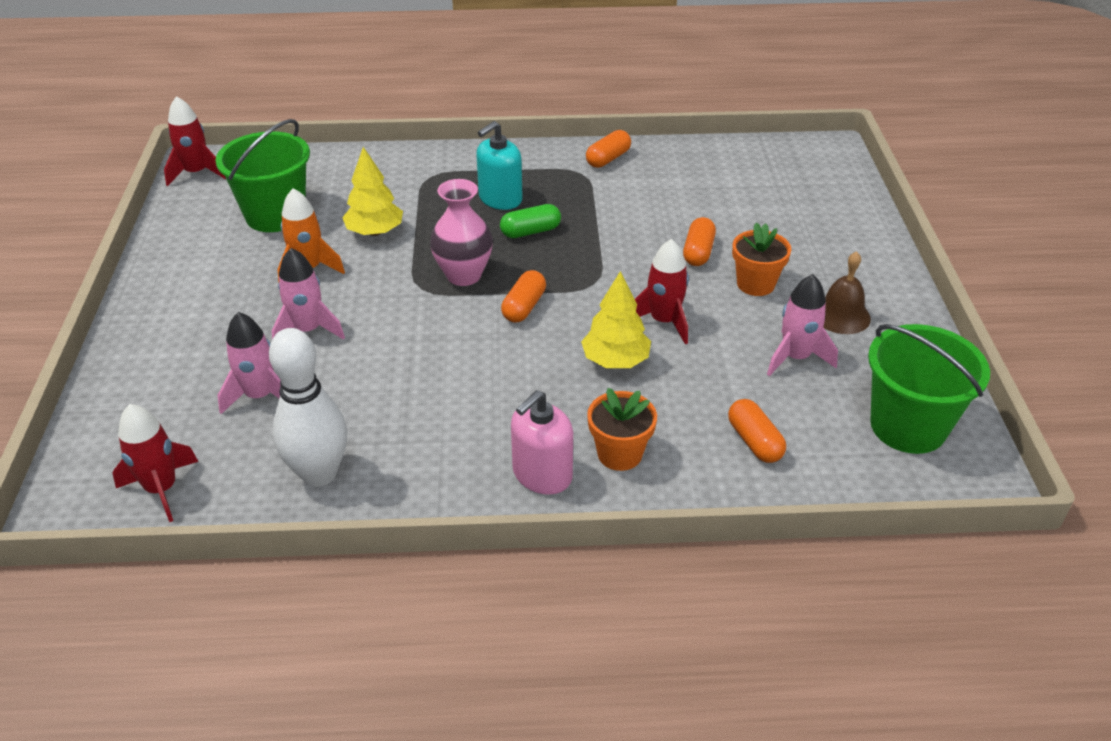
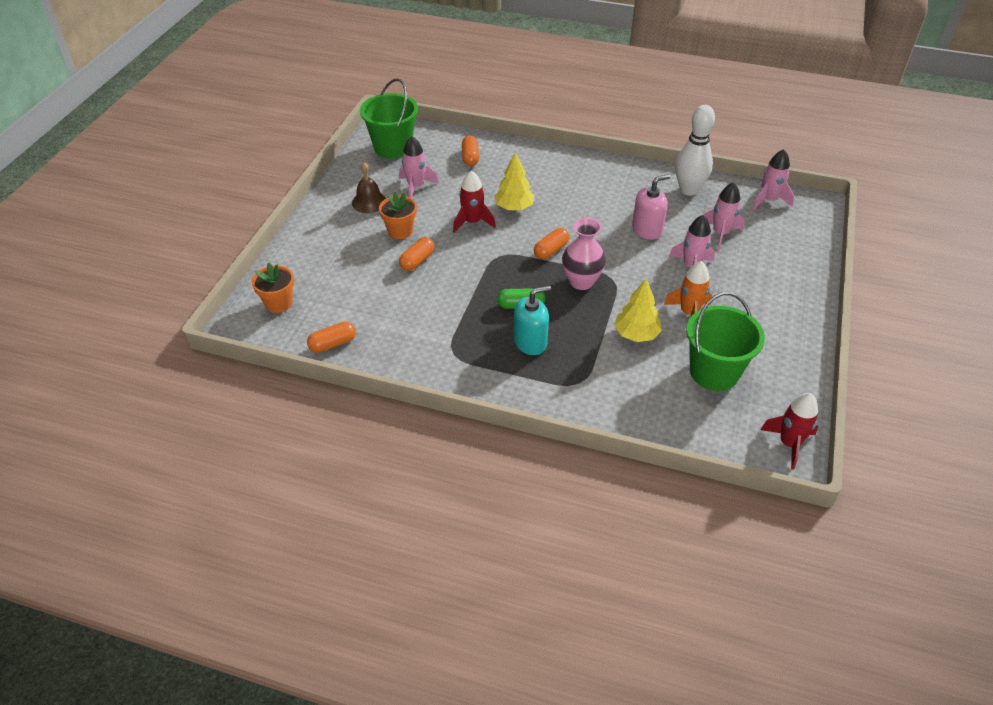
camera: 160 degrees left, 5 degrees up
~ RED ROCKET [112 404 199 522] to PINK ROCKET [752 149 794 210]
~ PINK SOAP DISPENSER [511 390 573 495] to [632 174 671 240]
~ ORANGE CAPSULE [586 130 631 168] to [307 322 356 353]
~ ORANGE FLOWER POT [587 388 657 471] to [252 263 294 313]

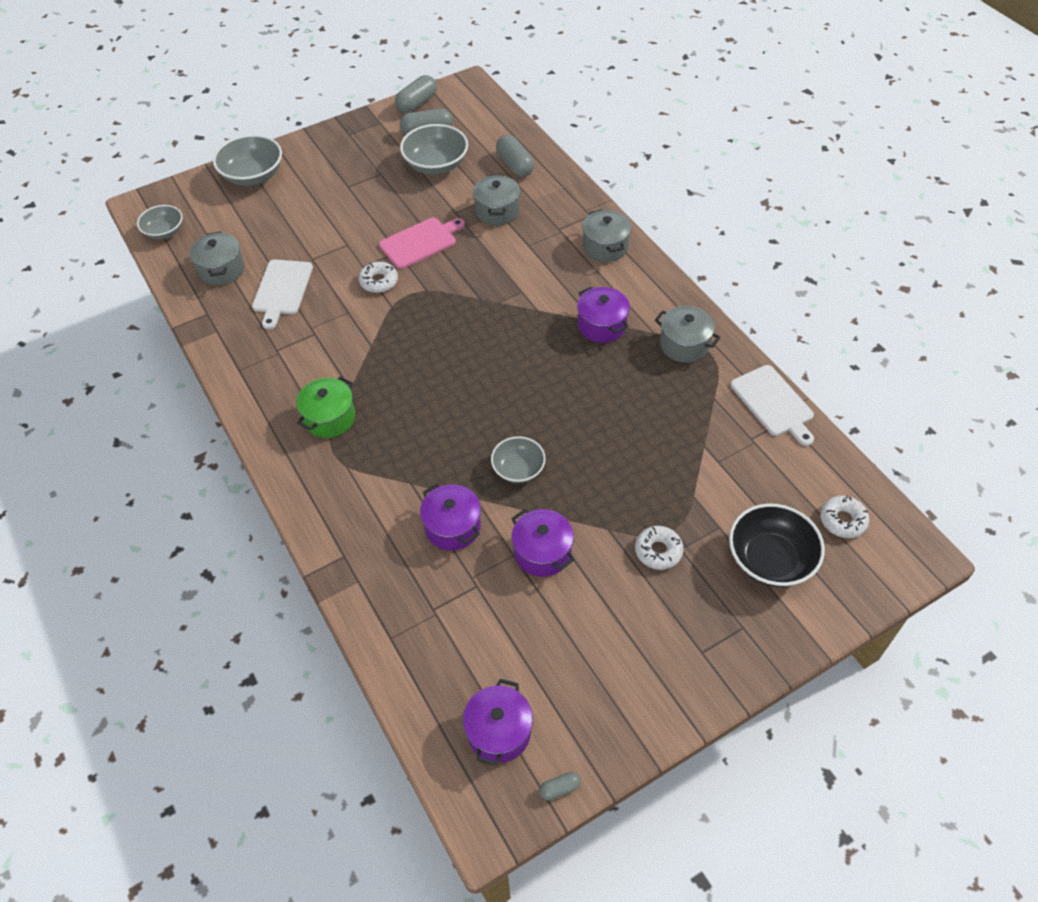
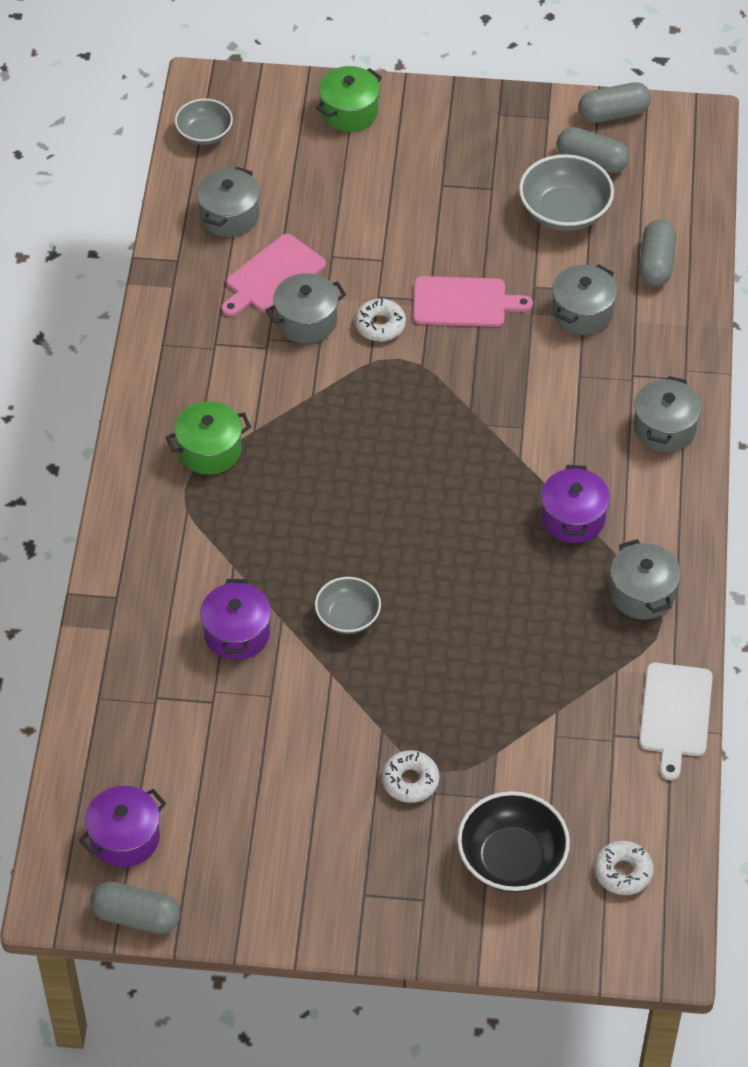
camera: 35 degrees right, 0 degrees up
~ GREY BOWL [213 135 282 186] to GREEN POT [316 66 382 132]
~ WHITE CUTTING BOARD [252 259 313 329] to PINK CUTTING BOARD [221 234 326 317]
- PURPLE POT [511 509 575 577]
~ GREY CAPSULE [539 772 581 800] = [90 882 180 933] x2.01
+ GREY POT [266 273 346 344]

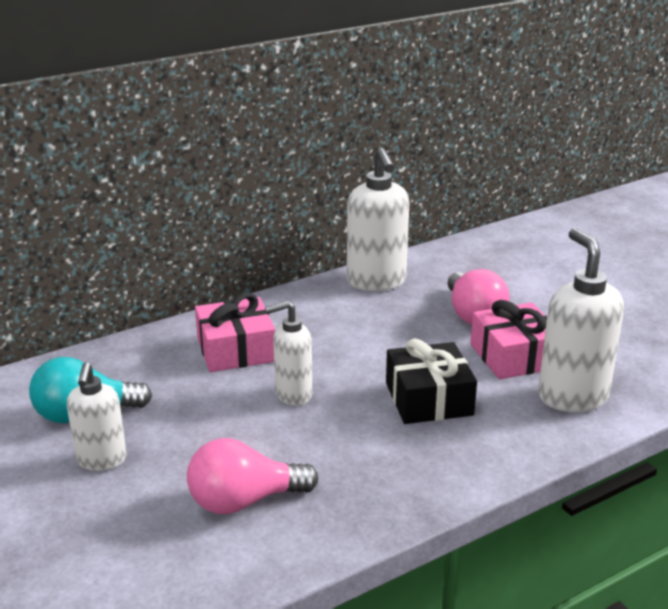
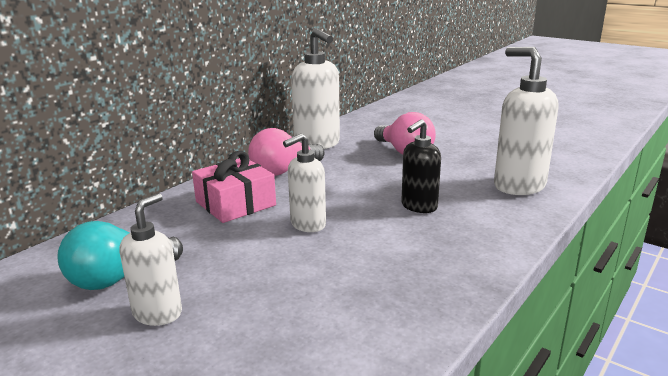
camera: 20 degrees left, 5 degrees down
~ WHITE SOAP DISPENSER [67 362 126 471] = [119 193 182 326] 135 degrees counterclockwise
~ PINK LIGHT BULB [187 438 319 514] to [248 128 325 176]
~ BLACK GIFT [386 338 477 424] to BLACK SOAP DISPENSER [401 119 441 213]
- PINK GIFT [470 300 547 379]

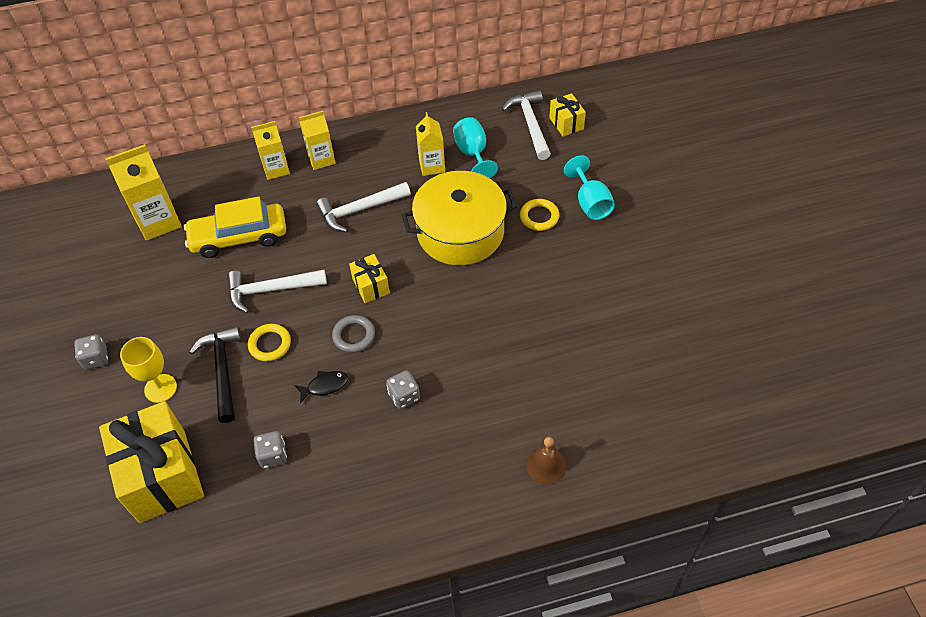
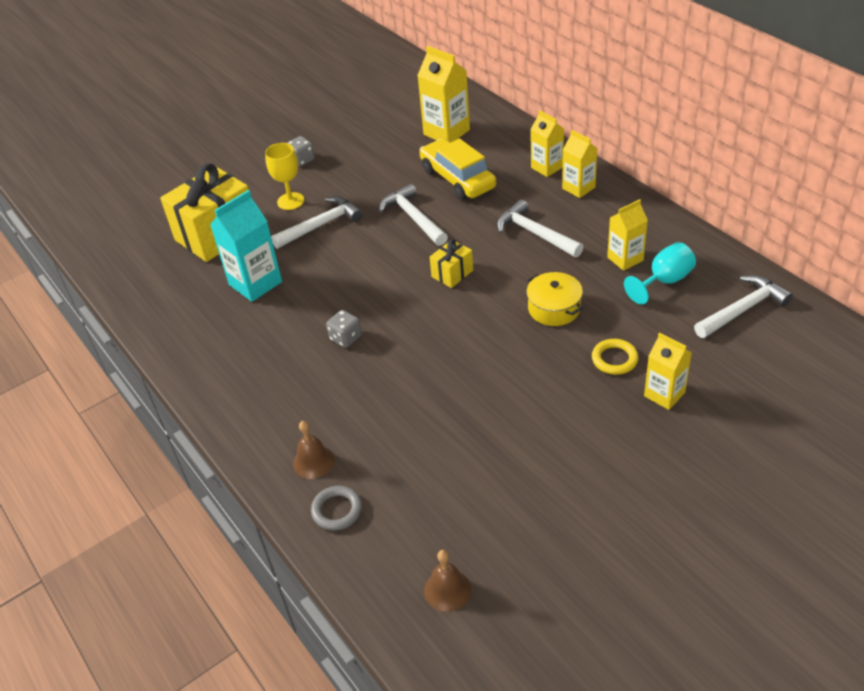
camera: 70 degrees right, 10 degrees down
~ BLACK HAMMER [190 326 242 423] to WHITE HAMMER [271 196 363 249]
- YELLOW RING [248 324 291 361]
~ GREY DICE [254 431 287 468] to TURQUOISE CARTON [210 190 282 302]
- BLACK FISH [294 371 348 403]
~ GREY RING [332 315 375 353] to [311 486 362 531]
~ YELLOW POT [401 171 518 265] = [526 272 583 326] x0.55
- YELLOW GIFT [549 93 586 137]
~ TURQUOISE GOBLET [564 155 615 220] to YELLOW CARTON [644 332 692 410]
+ BROWN BELL [424 550 471 612]

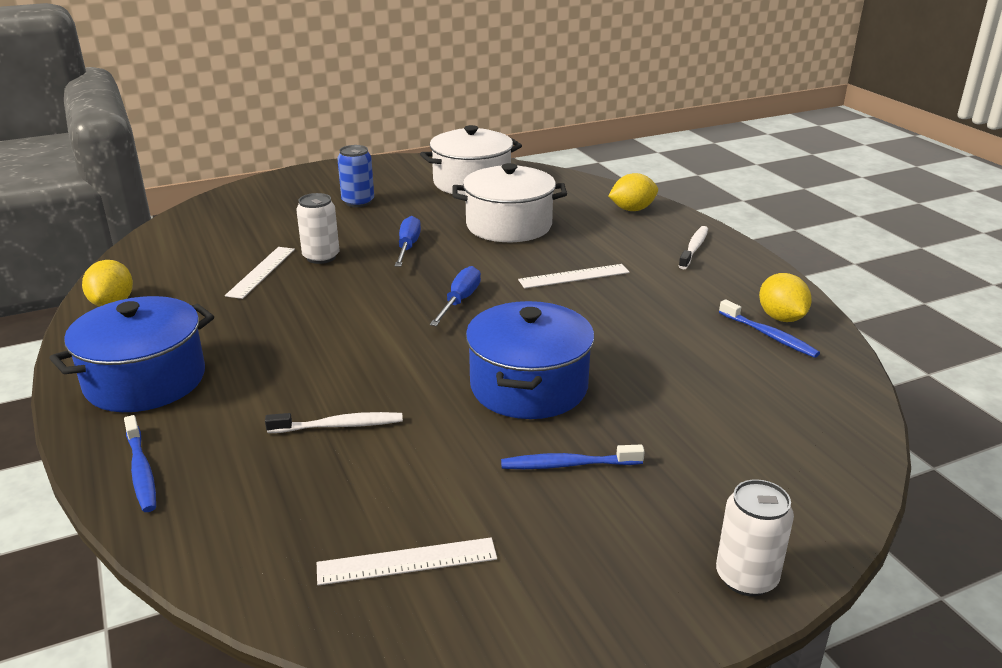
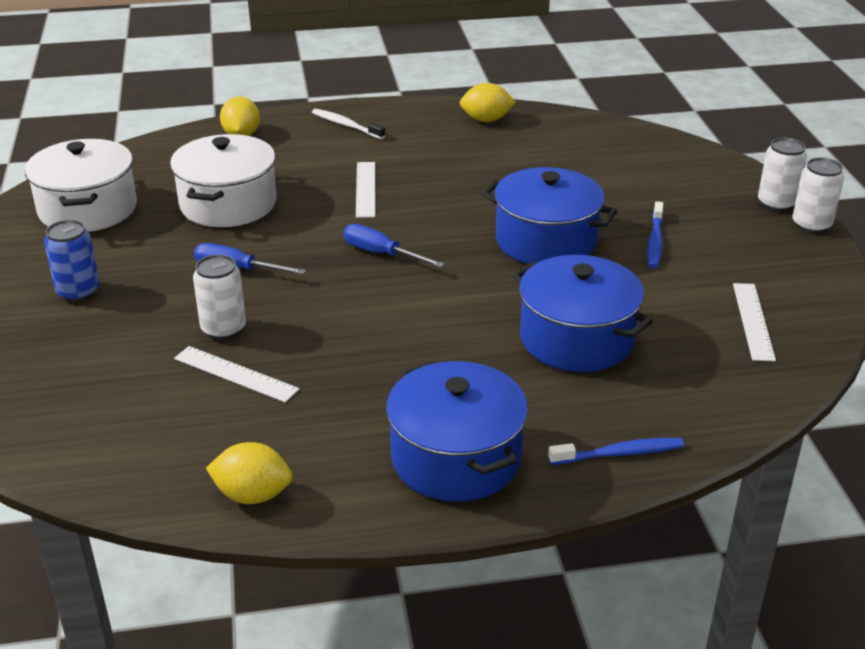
camera: 75 degrees left, 5 degrees up
~ WHITE TOOTHBRUSH [265 412 403 433] to BLUE POT [512 255 653 372]
- BLUE TOOTHBRUSH [719 299 820 358]
+ WHITE CAN [792 157 844 233]

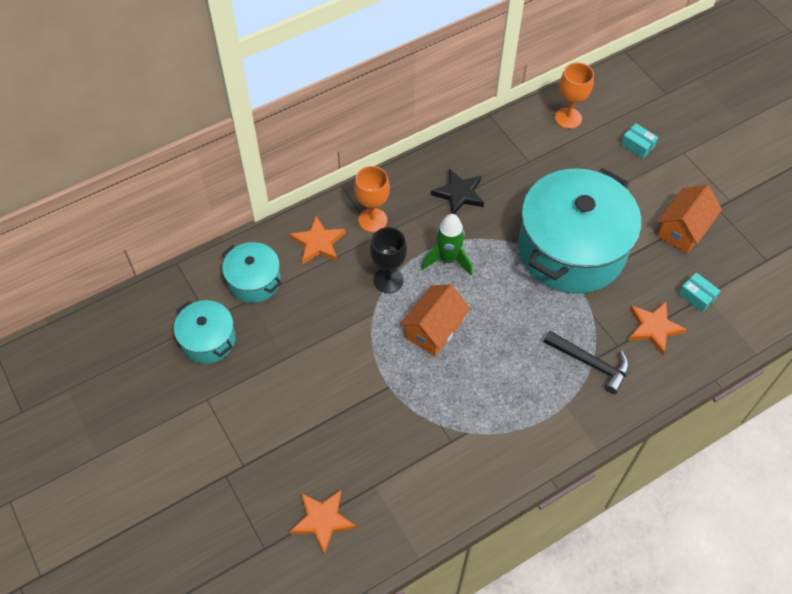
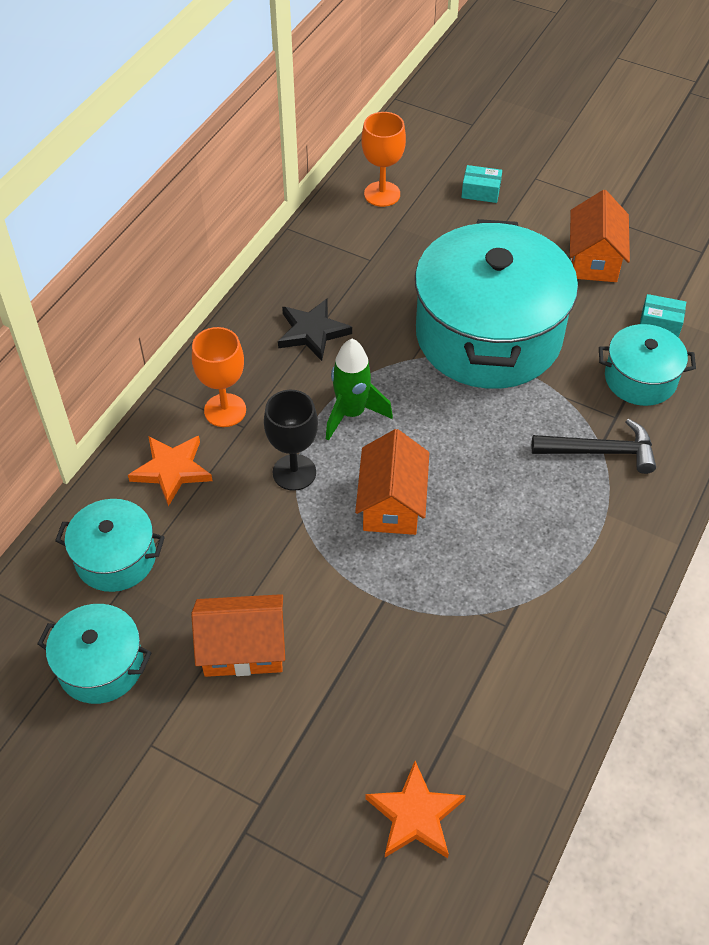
camera: 30 degrees left, 5 degrees down
~ ORANGE STAR [628 302 687 355] to TURQUOISE POT [599 324 696 406]
+ ORANGE HOUSE [191 594 285 677]

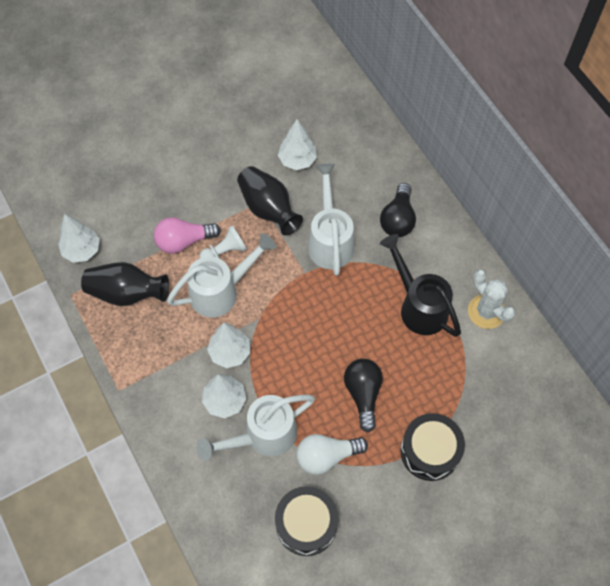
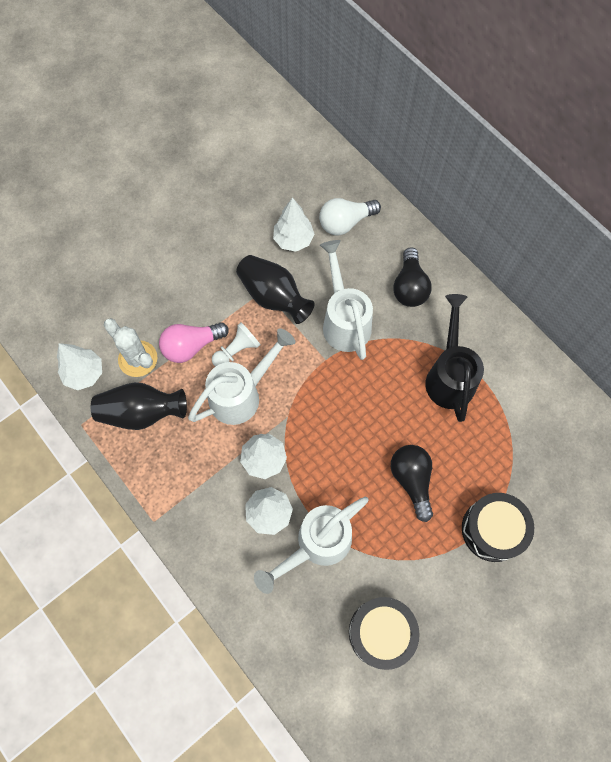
camera: 10 degrees left, 5 degrees up
~ WHITE LIGHT BULB [296 434 368 475] to [319 198 381 236]
~ BLACK WATERING CAN [380 234 461 337] = [425 294 484 422] 45 degrees clockwise
~ WHITE CACTUS [468 270 516 329] to [104 318 157 377]

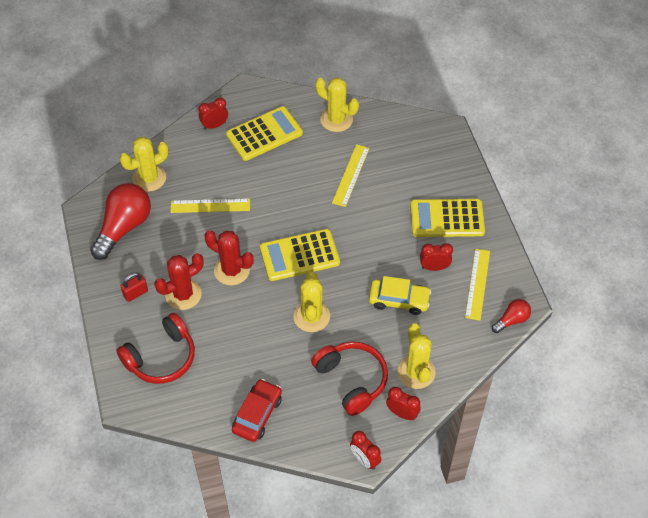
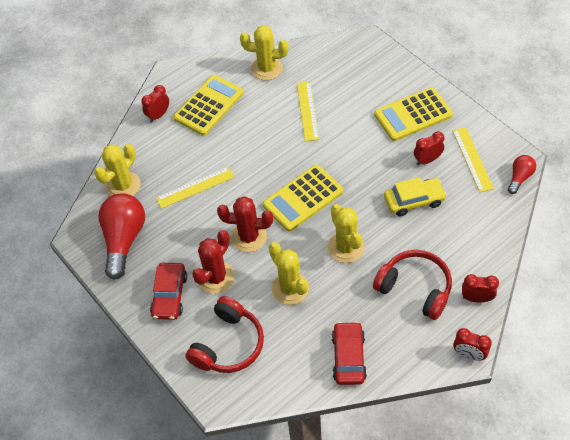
camera: 20 degrees left, 0 degrees up
~ RED PADLOCK [121 272 148 302] to RED CAR [150 263 187 320]
~ YELLOW CACTUS [397 323 436 389] to [269 242 309 305]

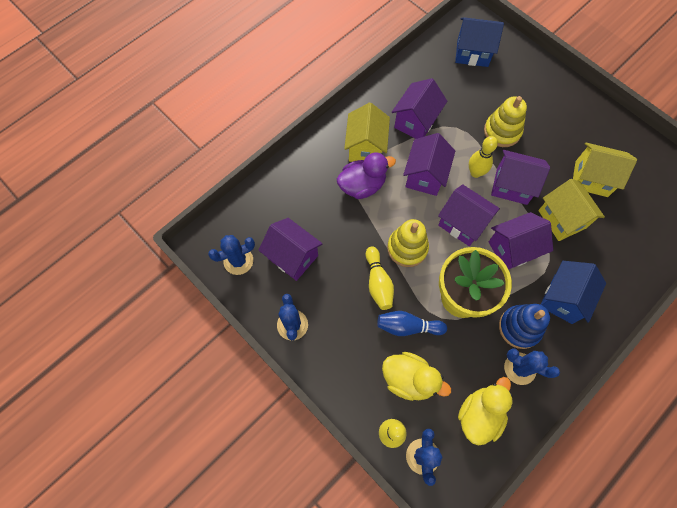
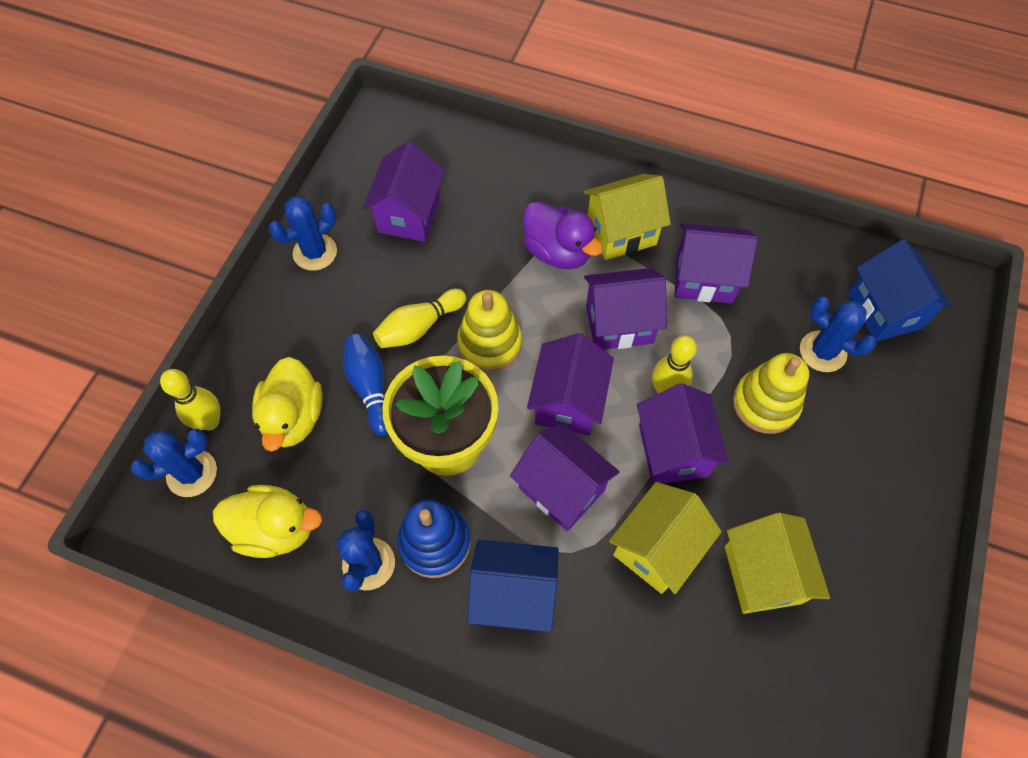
camera: 65 degrees right, 5 degrees down
~ BLUE CACTUS [208 235 255 275] to [800 297 876 372]

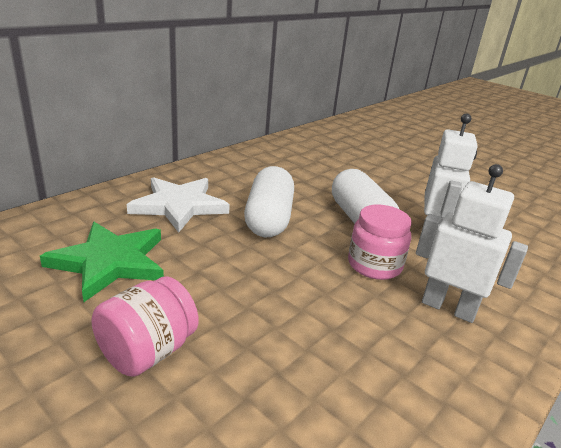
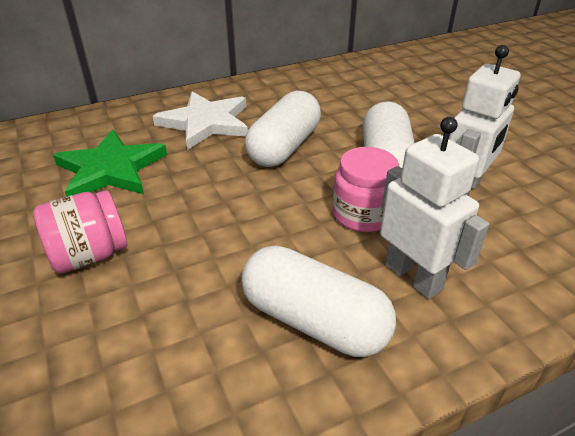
camera: 25 degrees right, 10 degrees up
+ WHITE CAPSULE [241 245 396 357]

